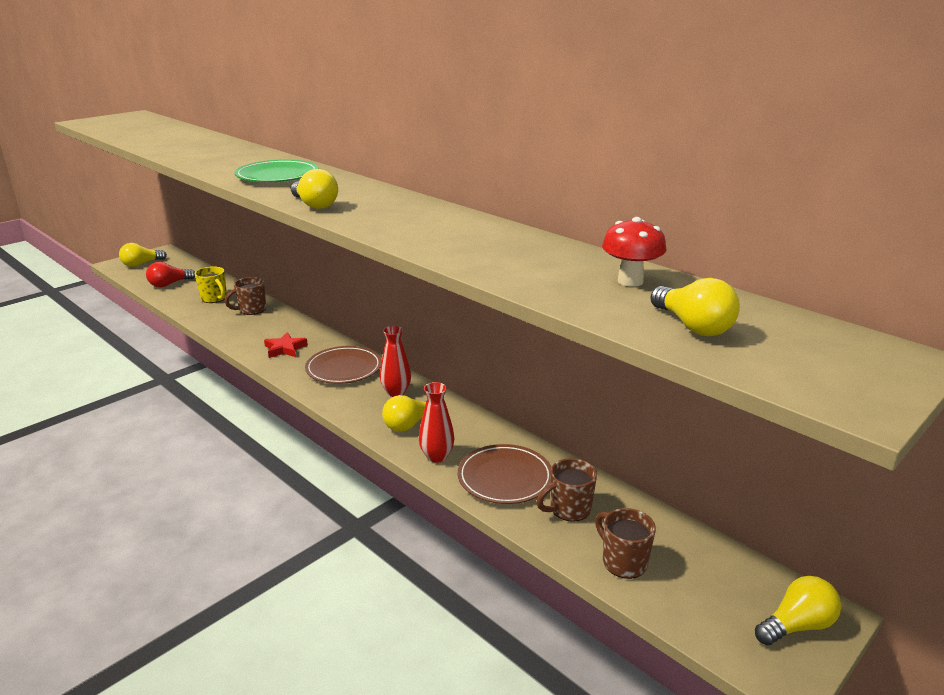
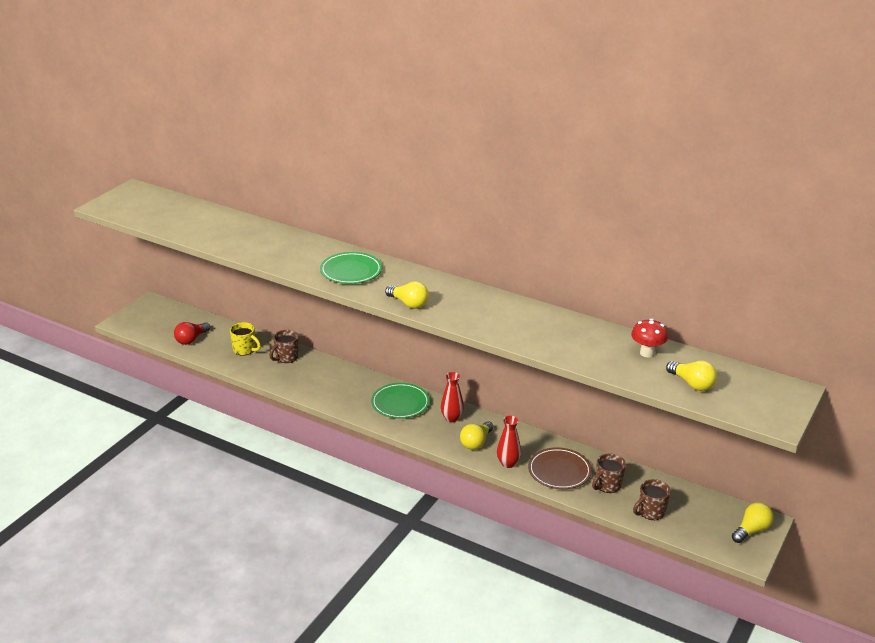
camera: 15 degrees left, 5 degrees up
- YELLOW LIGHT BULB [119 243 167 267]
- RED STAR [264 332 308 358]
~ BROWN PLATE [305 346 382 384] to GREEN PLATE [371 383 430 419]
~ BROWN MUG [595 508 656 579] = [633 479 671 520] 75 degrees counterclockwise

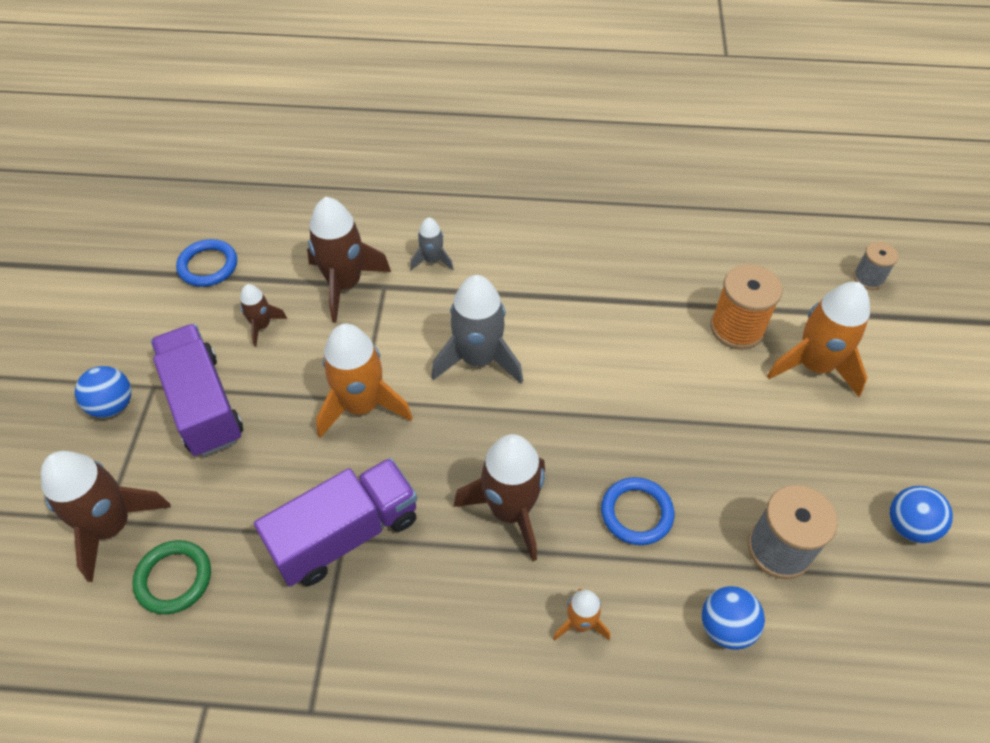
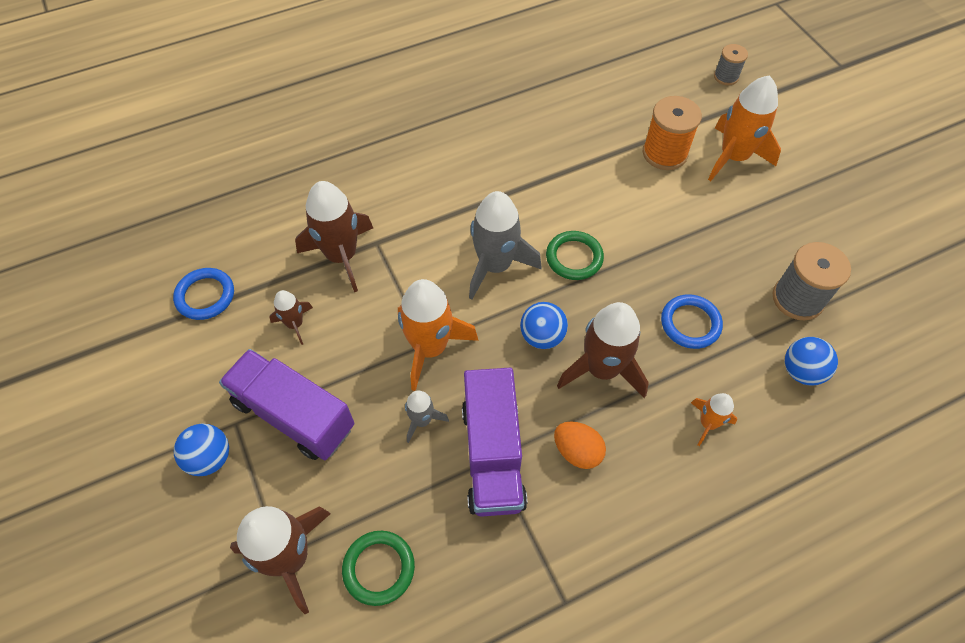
camera: 30 degrees left, 5 degrees up
~ PURPLE TRUCK [254 458 417 587] = [462 368 527 517] 150 degrees clockwise
~ GREY ROCKET [410 217 454 271] to [405 390 449 443]
~ BLUE BALL [890 486 953 543] to [520 302 568 349]
+ GREEN RING [546 231 604 280]
+ ORANGE EGG [554 422 606 469]

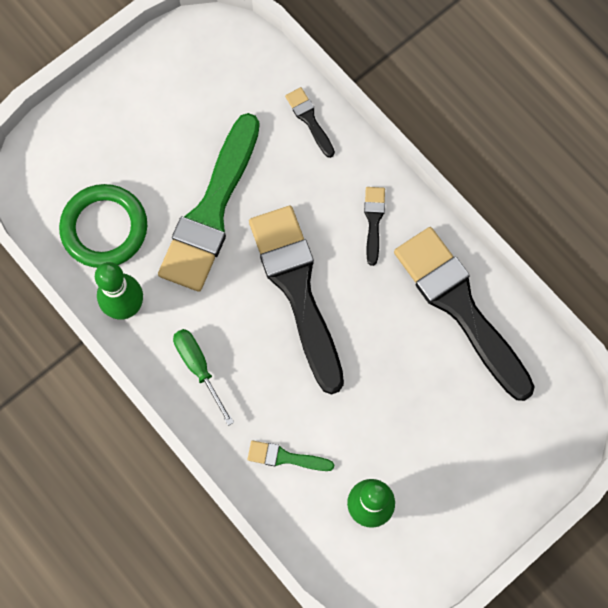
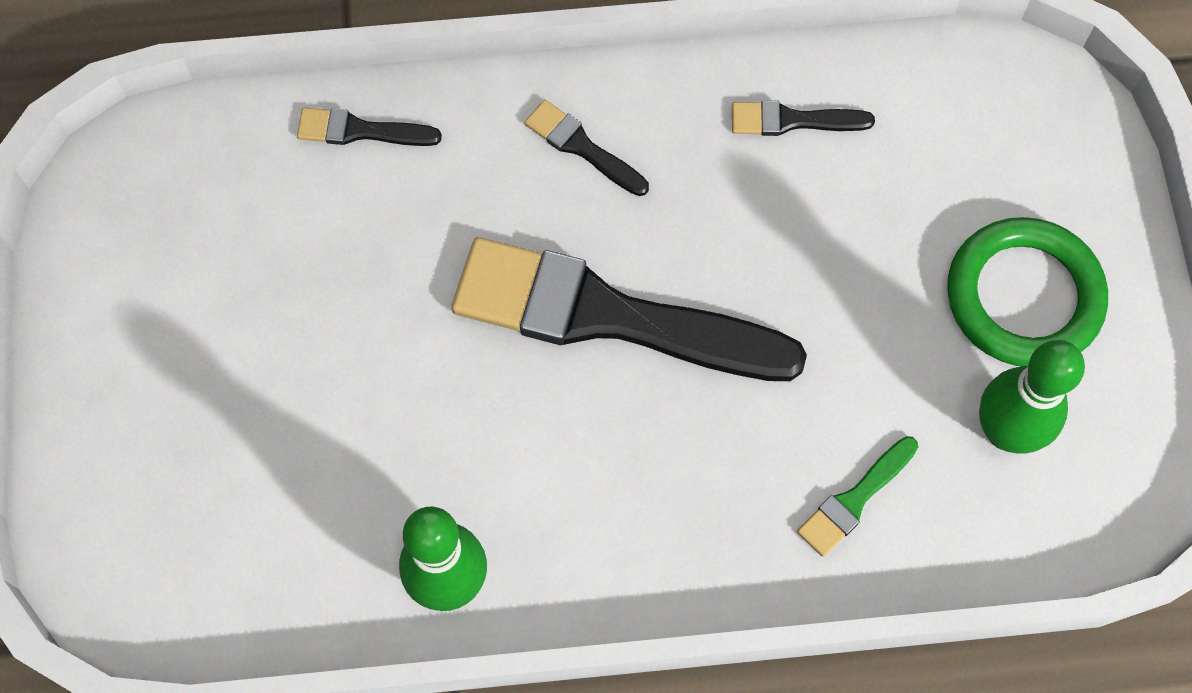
camera: 55 degrees left, 5 degrees down
~ GREEN RING [59 184 147 268] to [947 217 1108 366]
- GREEN BRUSH [158 113 260 292]
- GREEN SCREWDRIVER [173 329 234 426]
~ BLACK BRUSH [394 227 535 401] = [732 100 875 136] x0.42

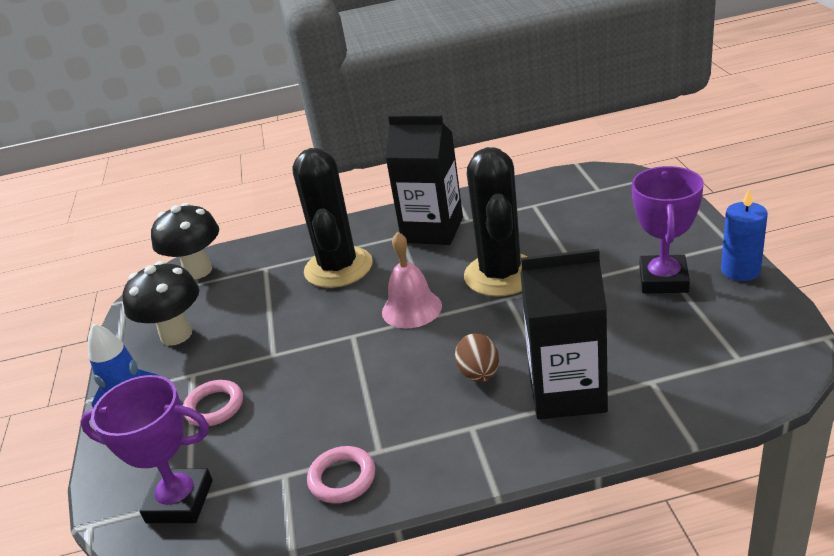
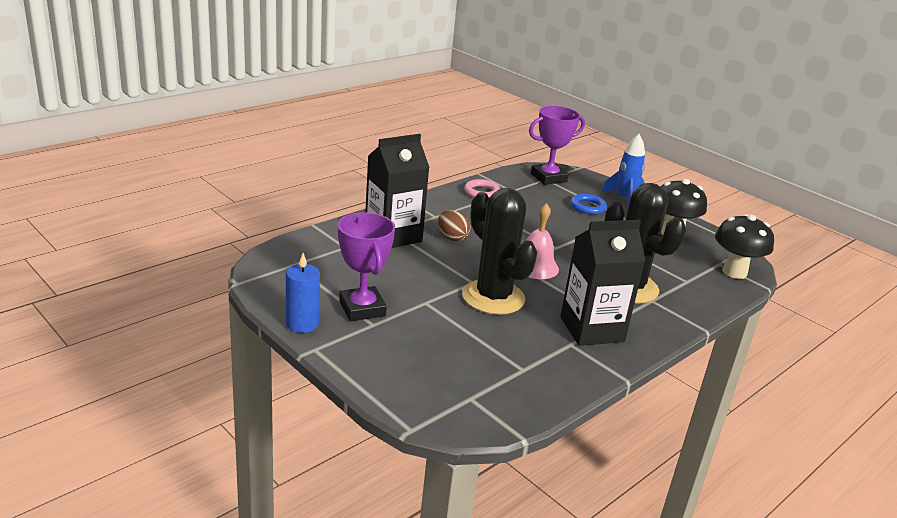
camera: 140 degrees right, 5 degrees down
~ PINK RING [183 380 243 426] to BLUE RING [570 194 607 215]

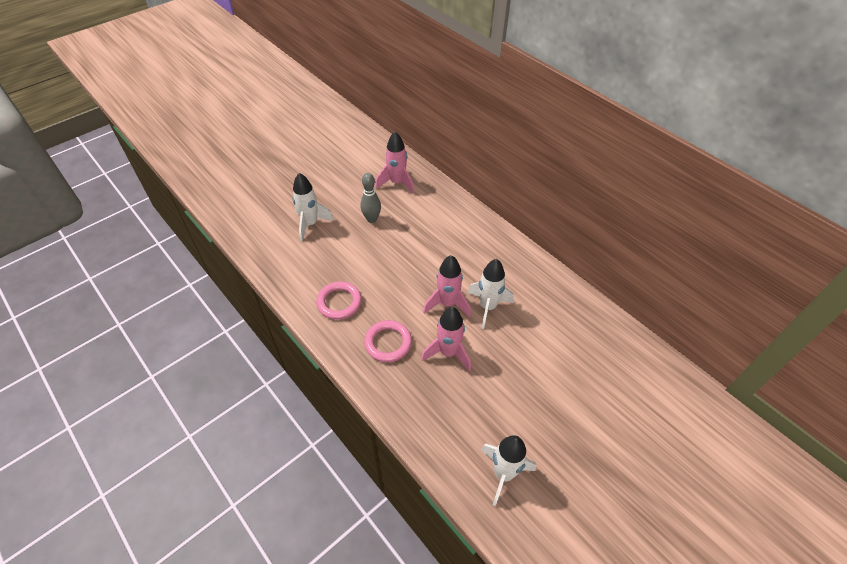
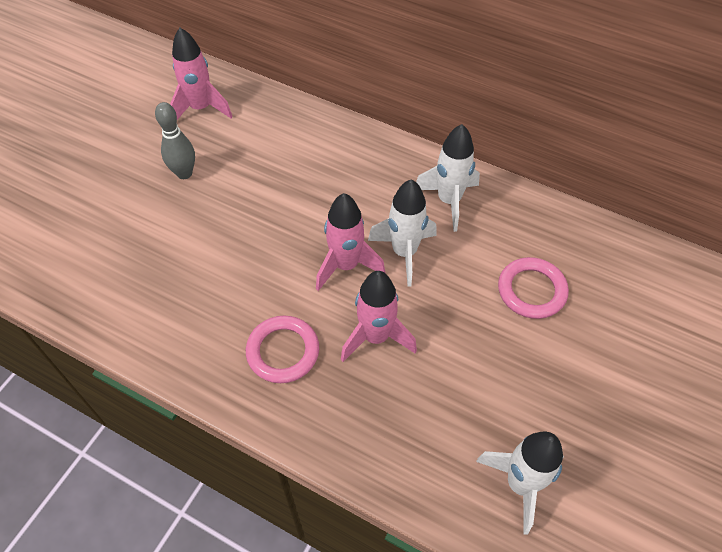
camera: 20 degrees left, 5 degrees up
~ WHITE ROCKET [292 173 334 242] to [416 124 480 232]
~ PINK RING [316 281 362 320] to [498 257 569 319]

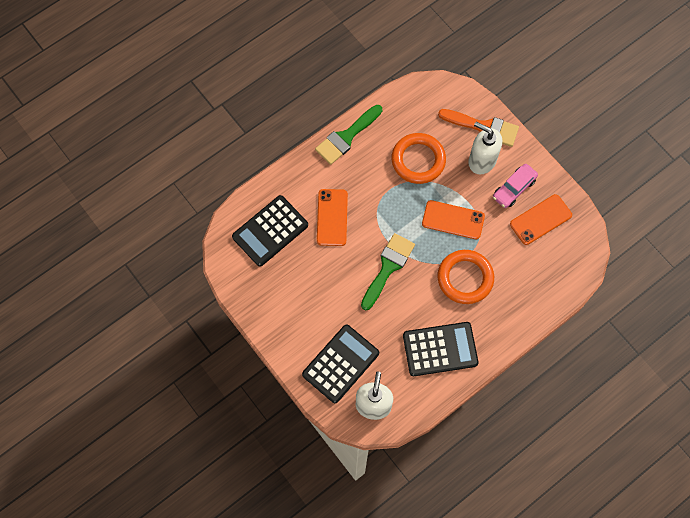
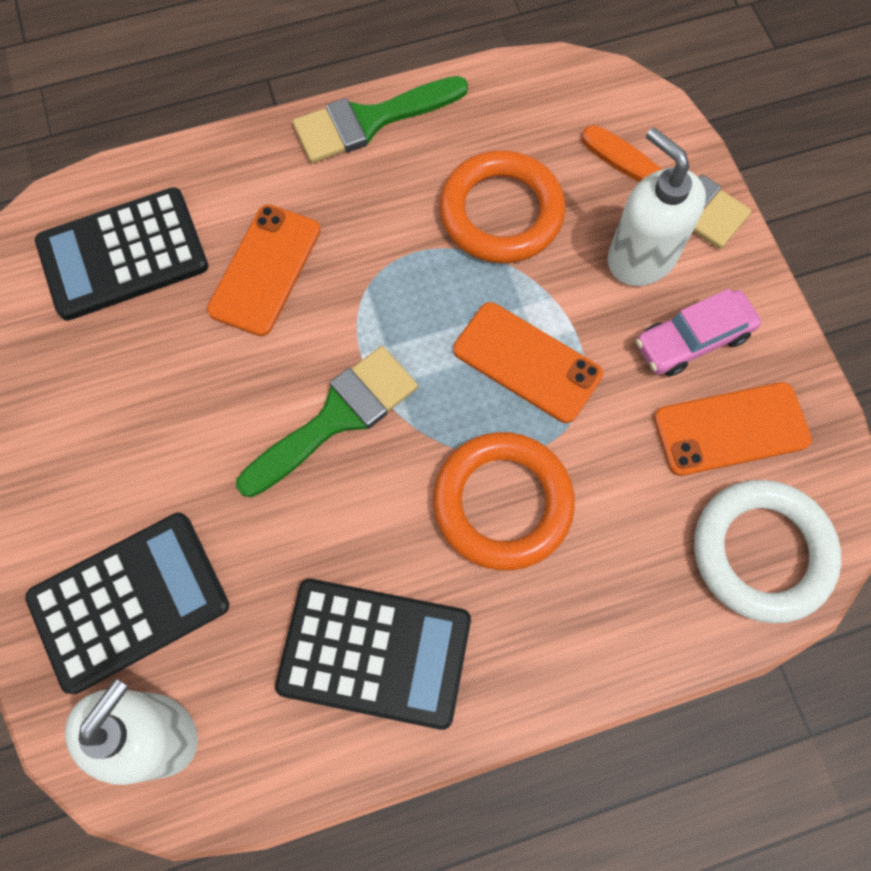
camera: 20 degrees right, 0 degrees up
+ WHITE RING [694 480 841 623]

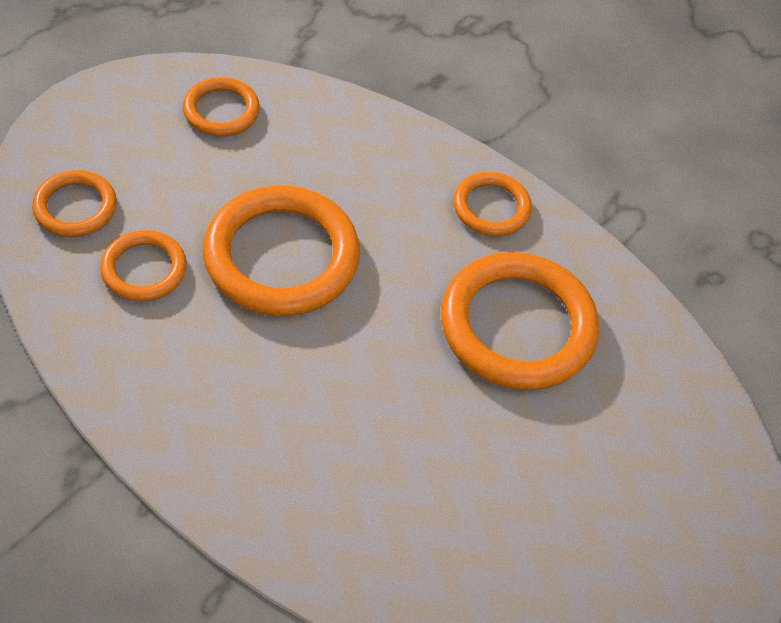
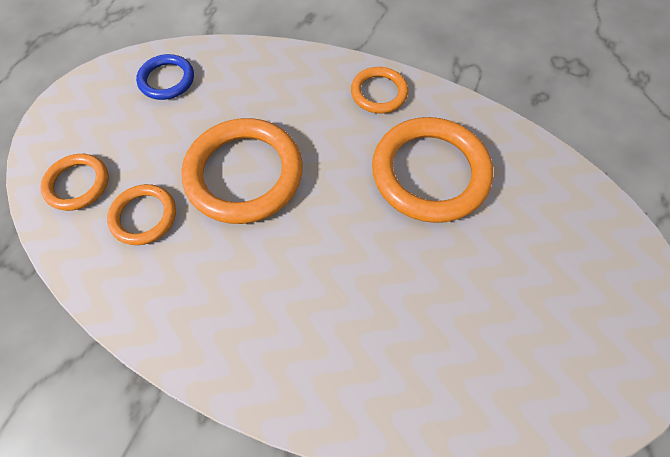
camera: 10 degrees left, 10 degrees up
~ ORANGE RING [183 78 260 136] to BLUE RING [136 54 194 100]

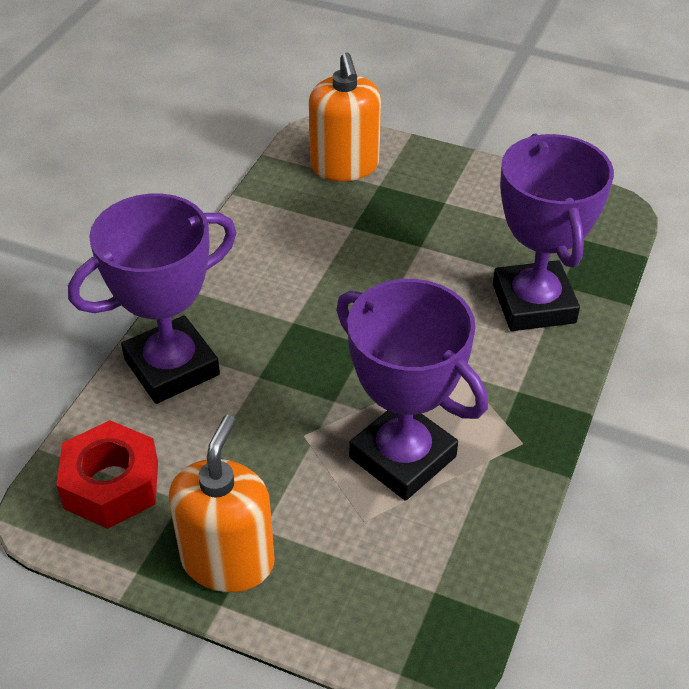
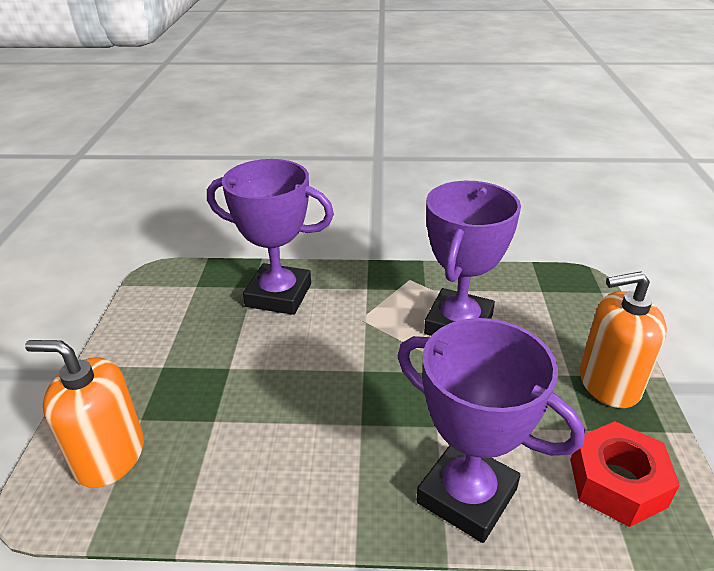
camera: 110 degrees left, 10 degrees down
~ ORANGE SOAP DISPENSER [309 53 381 181] = [25 340 144 488] 135 degrees counterclockwise
~ PURPLE TROPHY [493 134 614 331] = [207 159 334 315] 45 degrees clockwise

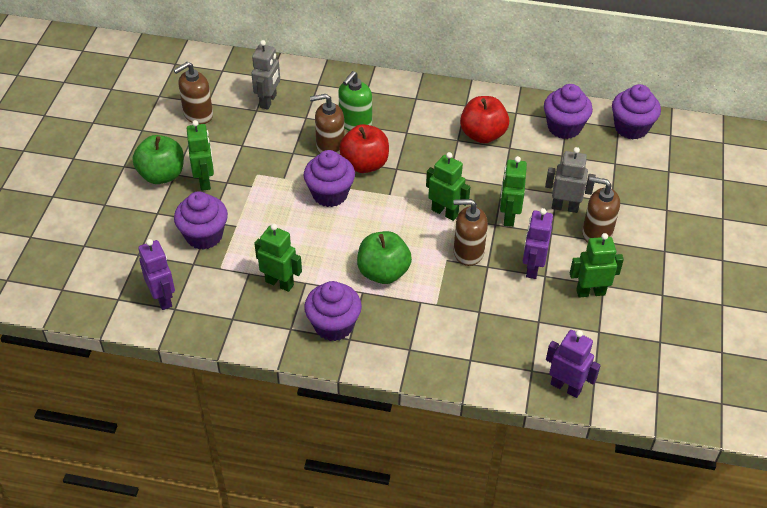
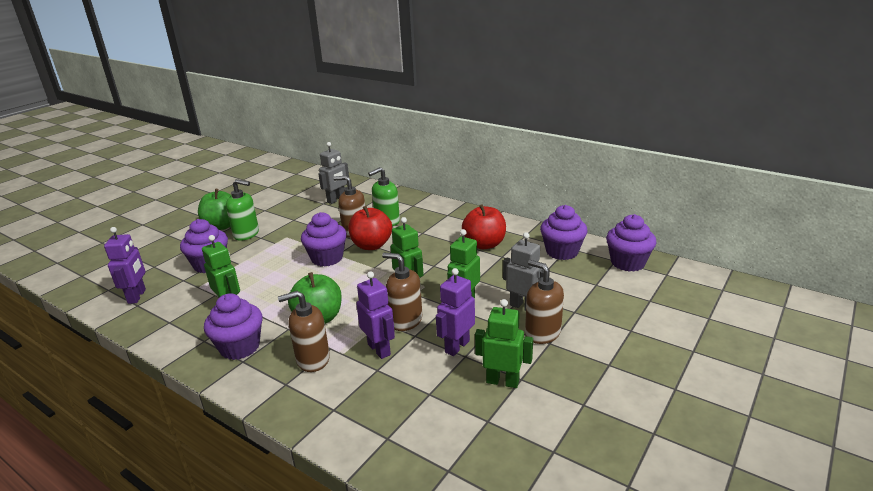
camera: 25 degrees right, 20 degrees down
~ BROWN SOAP DISPENSER [174 62 213 124] to [278 291 330 372]
~ GREEN ROBOT [187 120 214 191] to GREEN SOAP DISPENSER [226 179 259 241]
~ PURPLE ROBOT [546 330 601 398] to [356 271 395 359]

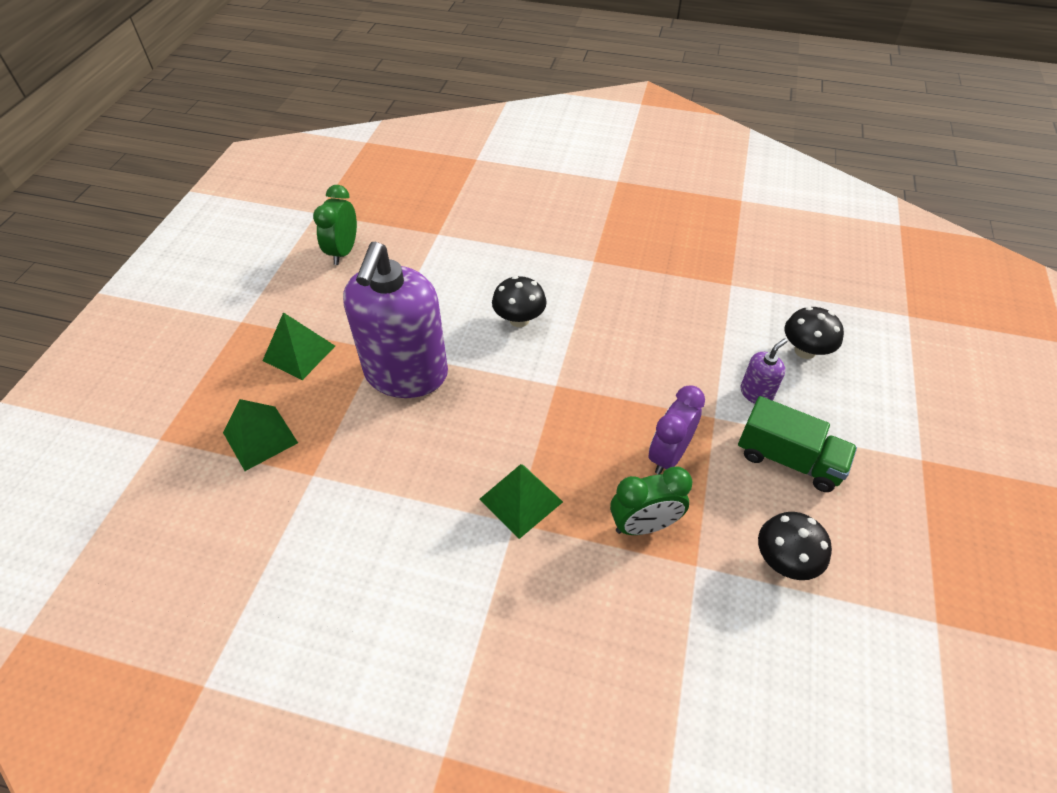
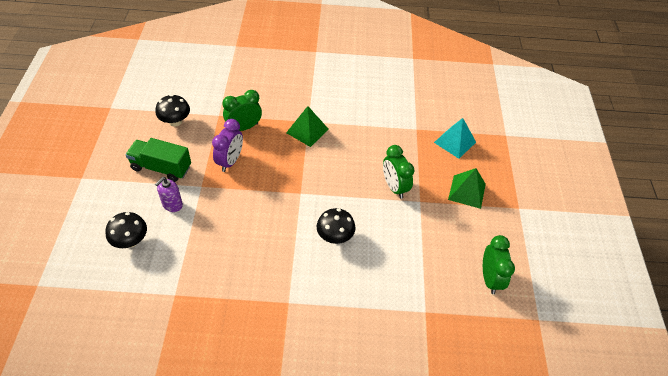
camera: 165 degrees right, 0 degrees up
~ GREEN PYRAMID [223 399 298 471] to TURQUOISE PYRAMID [434 118 476 159]
~ PURPLE SOAP DISPENSER [343 242 448 398] to GREEN CLOCK [383 145 414 199]

